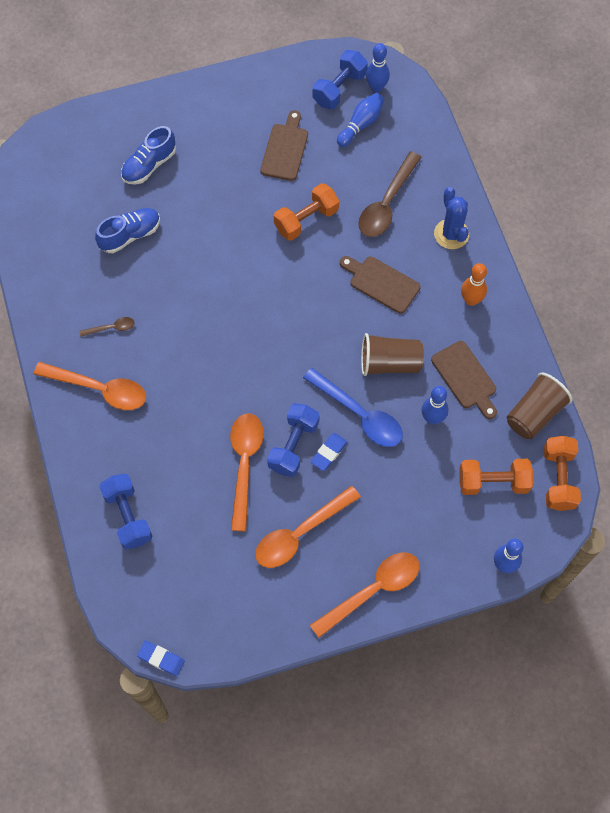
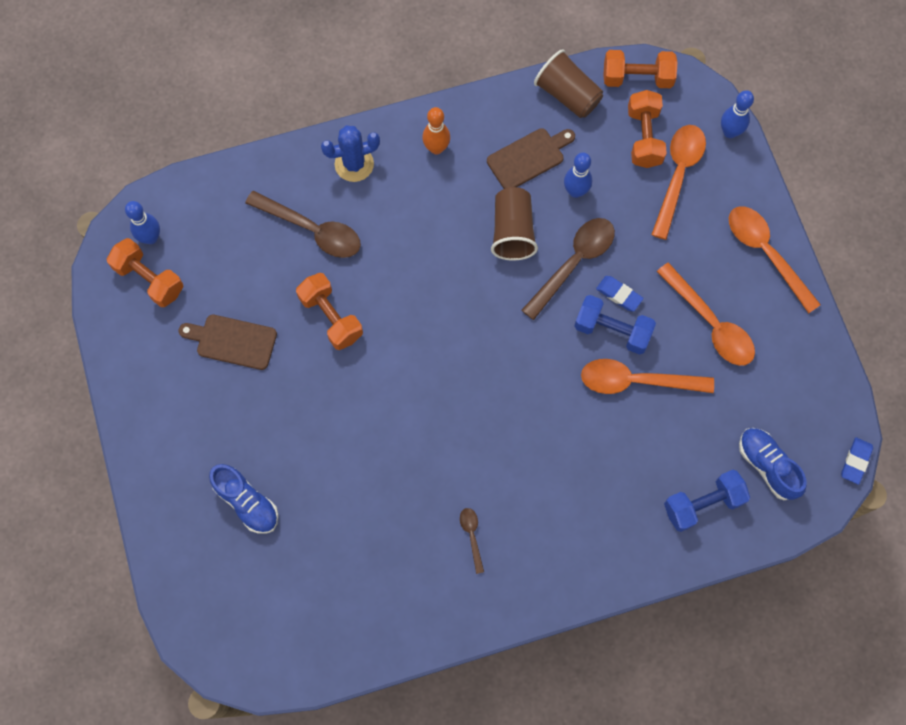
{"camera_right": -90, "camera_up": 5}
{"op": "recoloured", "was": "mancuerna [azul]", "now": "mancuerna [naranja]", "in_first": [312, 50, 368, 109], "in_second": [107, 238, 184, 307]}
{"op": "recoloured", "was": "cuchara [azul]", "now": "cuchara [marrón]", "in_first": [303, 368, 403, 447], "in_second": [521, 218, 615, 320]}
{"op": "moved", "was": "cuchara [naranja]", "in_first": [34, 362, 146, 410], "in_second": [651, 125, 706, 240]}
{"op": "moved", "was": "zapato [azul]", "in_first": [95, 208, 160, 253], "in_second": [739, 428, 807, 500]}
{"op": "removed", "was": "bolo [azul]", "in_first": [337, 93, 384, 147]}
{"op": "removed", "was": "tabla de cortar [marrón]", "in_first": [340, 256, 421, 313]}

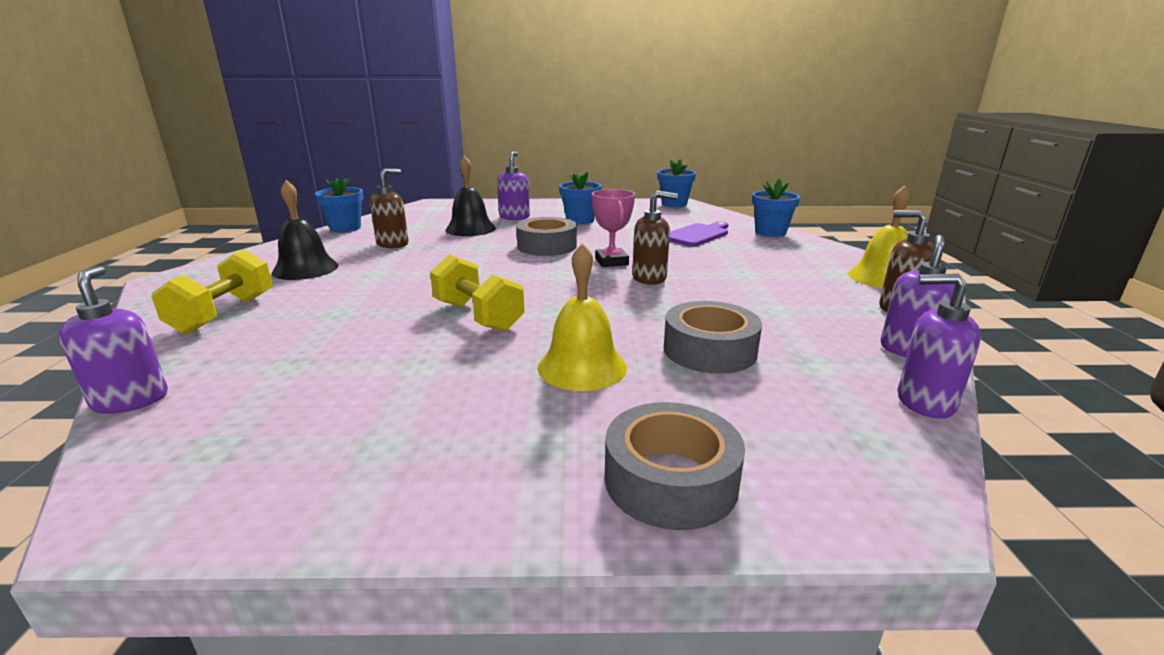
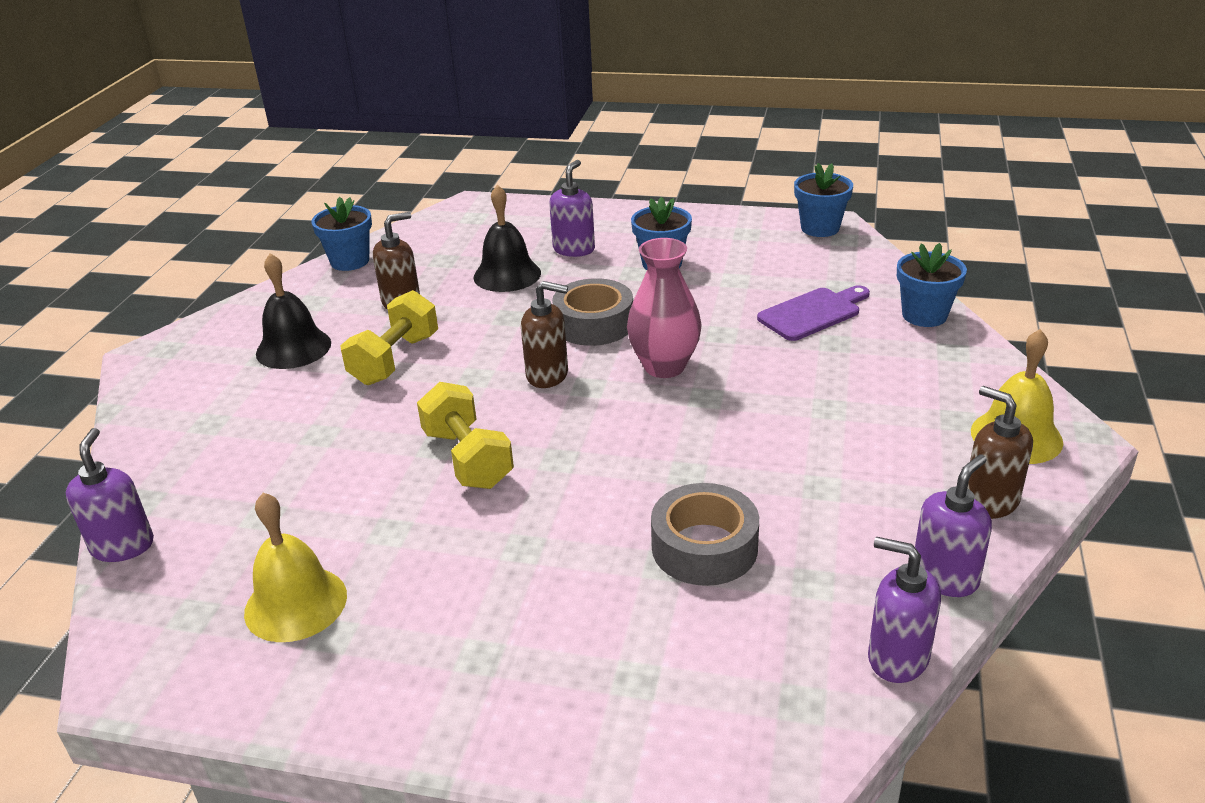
{"camera_right": 15, "camera_up": 10}
{"op": "moved", "was": "campana [amarillo]", "in_first": [537, 243, 627, 391], "in_second": [244, 493, 347, 642]}
{"op": "moved", "was": "mancuerna [amarillo]", "in_first": [152, 249, 273, 334], "in_second": [340, 290, 438, 385]}
{"op": "moved", "was": "dispensador de jabón [marrón]", "in_first": [632, 191, 678, 285], "in_second": [521, 281, 568, 388]}
{"op": "replaced", "was": "trofeo [rosa]", "now": "florero [rosa]", "in_first": [592, 189, 635, 267], "in_second": [627, 238, 702, 378]}
{"op": "removed", "was": "cinta adhesiva [gris]", "in_first": [605, 402, 745, 530]}

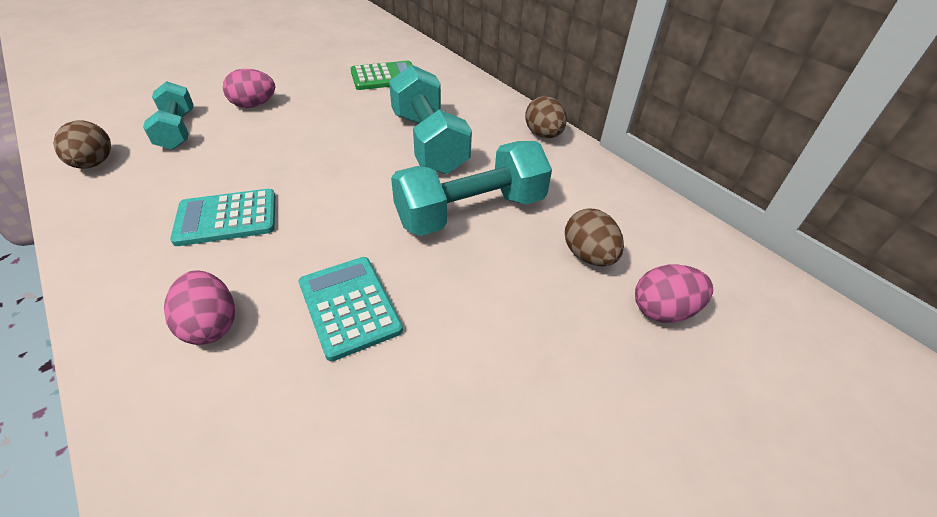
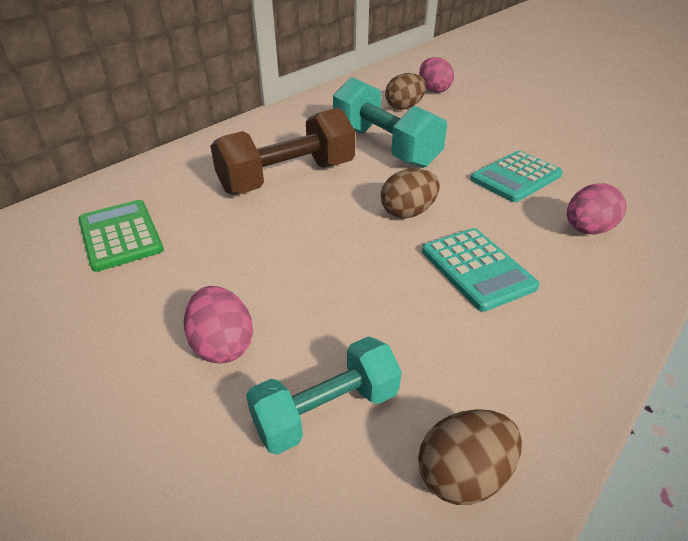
{"camera_right": -100, "camera_up": -5}
{"op": "recoloured", "was": "mancuerna [turquesa]", "now": "mancuerna [marrón]", "in_first": [389, 65, 472, 174], "in_second": [210, 108, 355, 195]}
{"op": "moved", "was": "huevo [marrón]", "in_first": [525, 96, 567, 138], "in_second": [381, 169, 440, 219]}

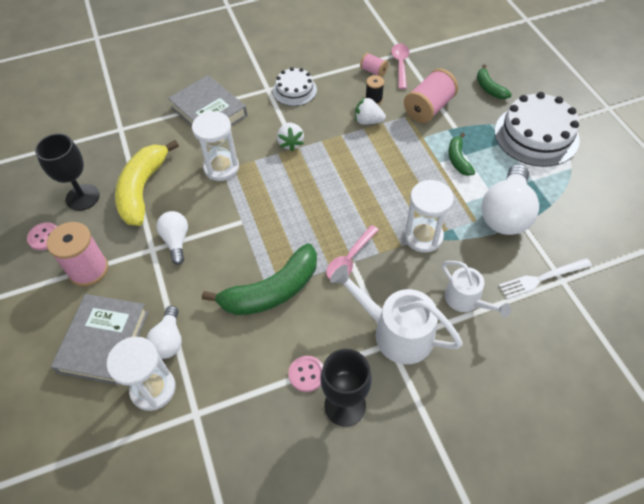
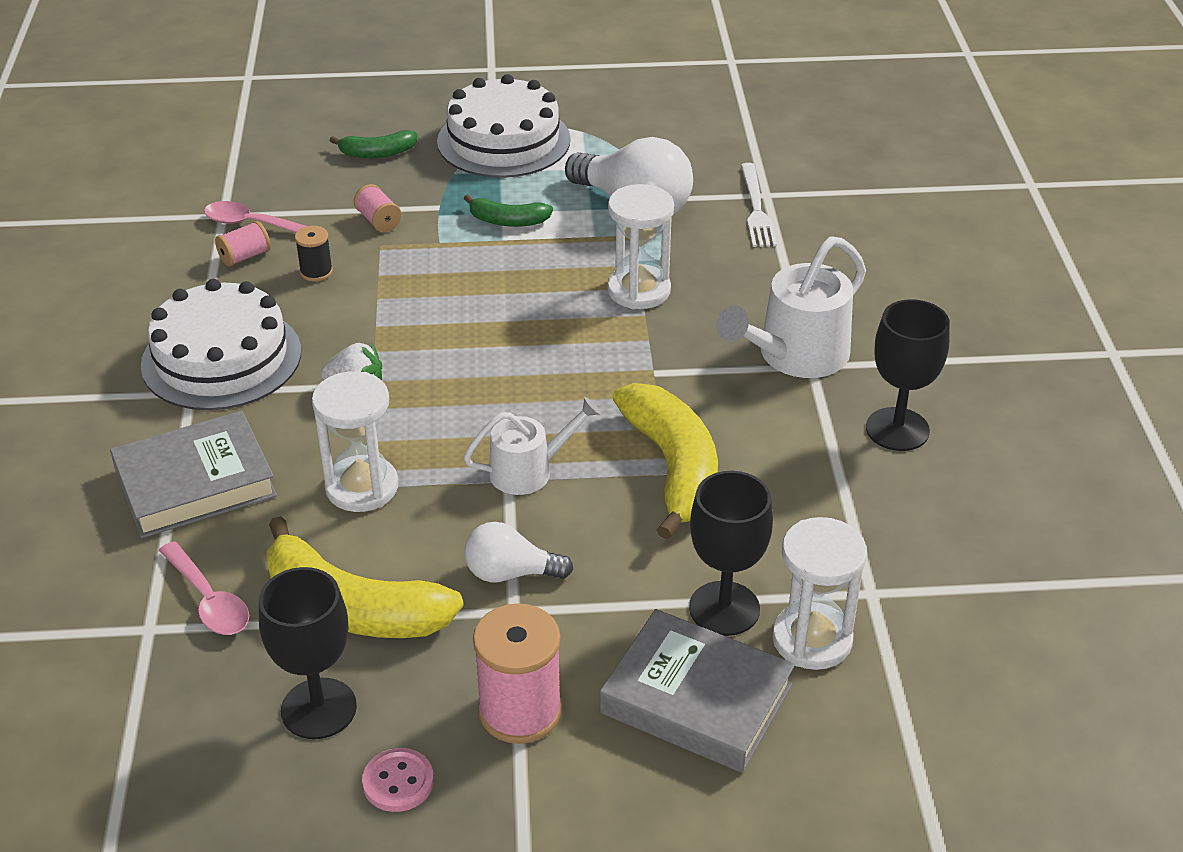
{"camera_right": -75, "camera_up": -15}
{"op": "resized", "was": "tarta [blanco]", "in_first": [273, 67, 317, 106], "in_second": [141, 279, 301, 410], "ratio": 1.74}
{"op": "moved", "was": "cuchara [rosa]", "in_first": [326, 225, 379, 279], "in_second": [159, 541, 249, 635]}
{"op": "resized", "was": "carrete [rosa]", "in_first": [404, 69, 458, 123], "in_second": [354, 184, 401, 232], "ratio": 0.53}
{"op": "moved", "was": "regadera [blanco]", "in_first": [442, 261, 511, 318], "in_second": [464, 397, 601, 495]}
{"op": "recoloured", "was": "plátano [verde]", "now": "plátano [amarillo]", "in_first": [202, 243, 317, 315], "in_second": [613, 383, 718, 540]}
{"op": "replaced", "was": "bombilla [blanco]", "now": "copa [negro]", "in_first": [146, 306, 182, 359], "in_second": [689, 471, 773, 636]}
{"op": "removed", "was": "botón [rosa]", "in_first": [288, 356, 323, 392]}
{"op": "removed", "was": "fresa [blanco]", "in_first": [355, 97, 386, 125]}

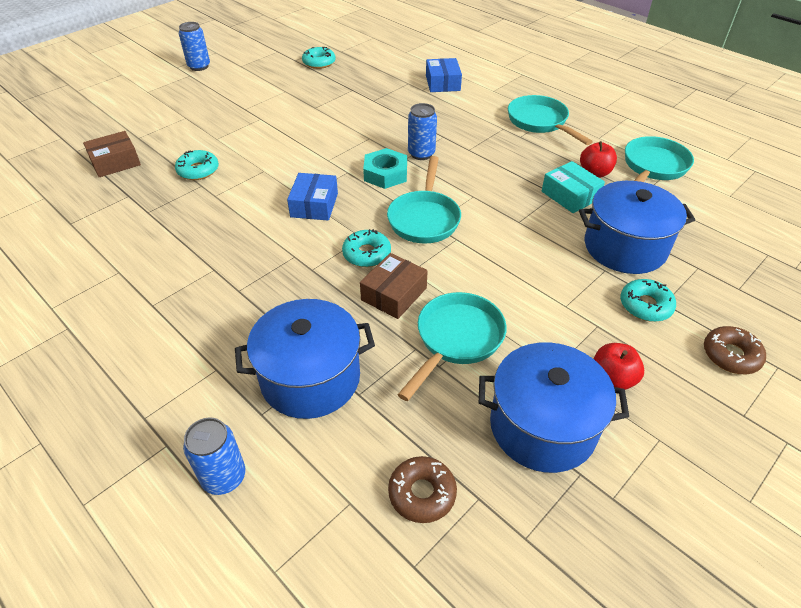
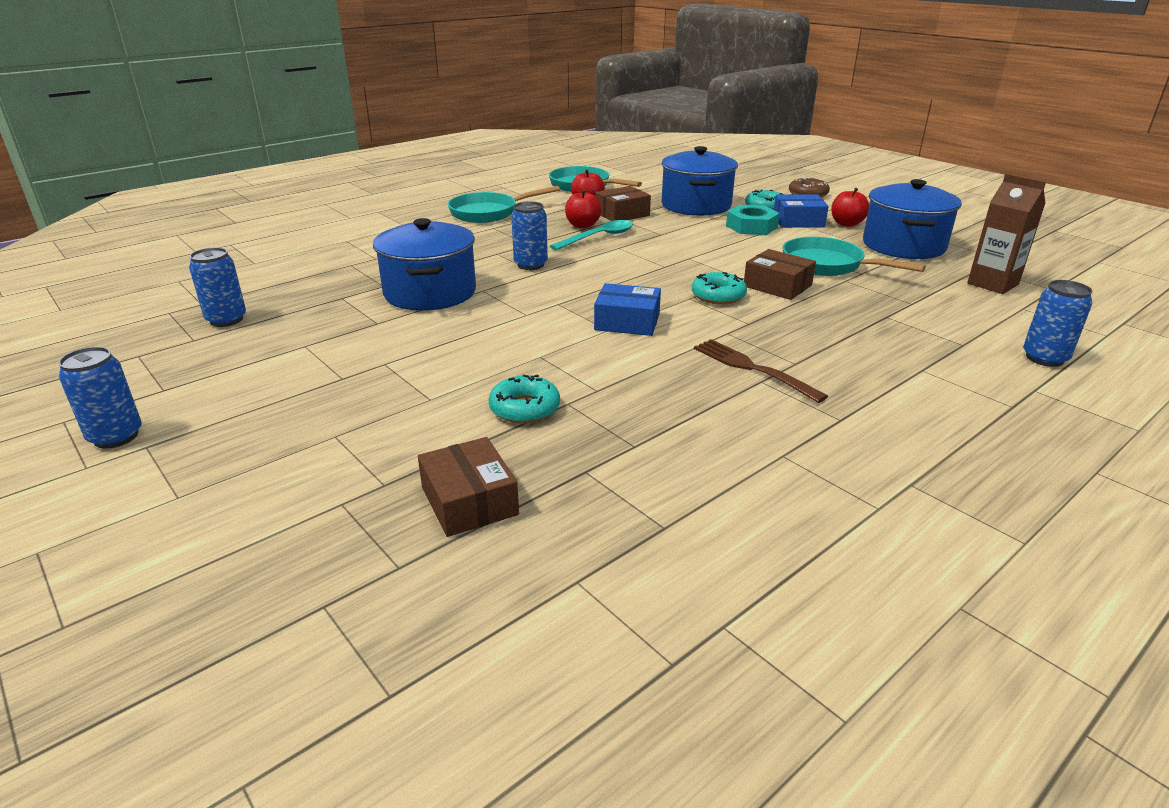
{"camera_right": -85, "camera_up": -15}
{"op": "replaced", "was": "rosquilla [turquesa]", "now": "lata [azul]", "in_first": [302, 47, 336, 69], "in_second": [189, 247, 246, 327]}
{"op": "moved", "was": "olla [azul]", "in_first": [235, 299, 375, 419], "in_second": [373, 218, 476, 311]}
{"op": "added", "now": "cuchara [turquesa]", "in_second": [550, 220, 633, 250]}
{"op": "added", "now": "manzana [rojo]", "in_second": [565, 189, 602, 228]}
{"op": "recoloured", "was": "caja [turquesa]", "now": "caja [marrón]", "in_first": [542, 161, 605, 213], "in_second": [595, 186, 651, 221]}
{"op": "added", "now": "tenedor [marrón]", "in_second": [694, 339, 828, 403]}
{"op": "moved", "was": "tuerca [turquesa]", "in_first": [363, 148, 407, 189], "in_second": [726, 205, 780, 235]}
{"op": "moved", "was": "caja [azul]", "in_first": [426, 58, 462, 92], "in_second": [774, 195, 829, 228]}
{"op": "replaced", "was": "rosquilla [marrón]", "now": "cartón de leche [marrón]", "in_first": [388, 456, 457, 523], "in_second": [967, 174, 1046, 294]}
{"op": "removed", "was": "sartén [turquesa]", "in_first": [387, 156, 461, 244]}

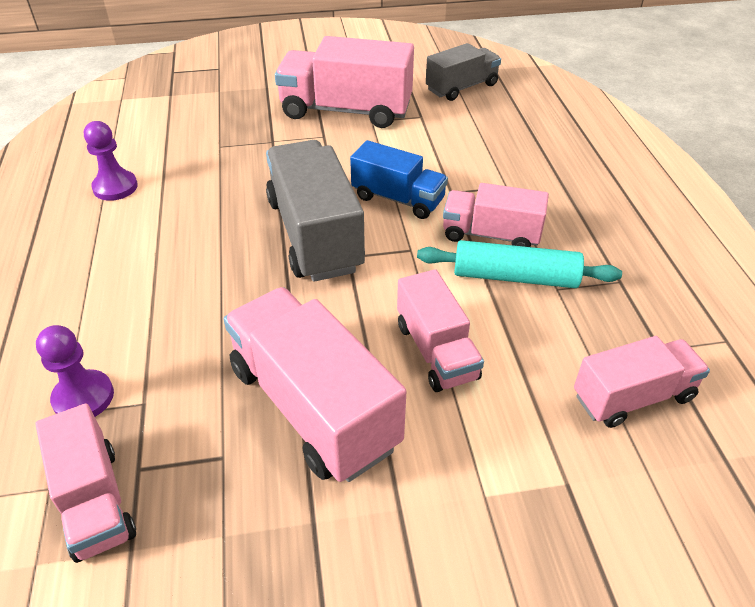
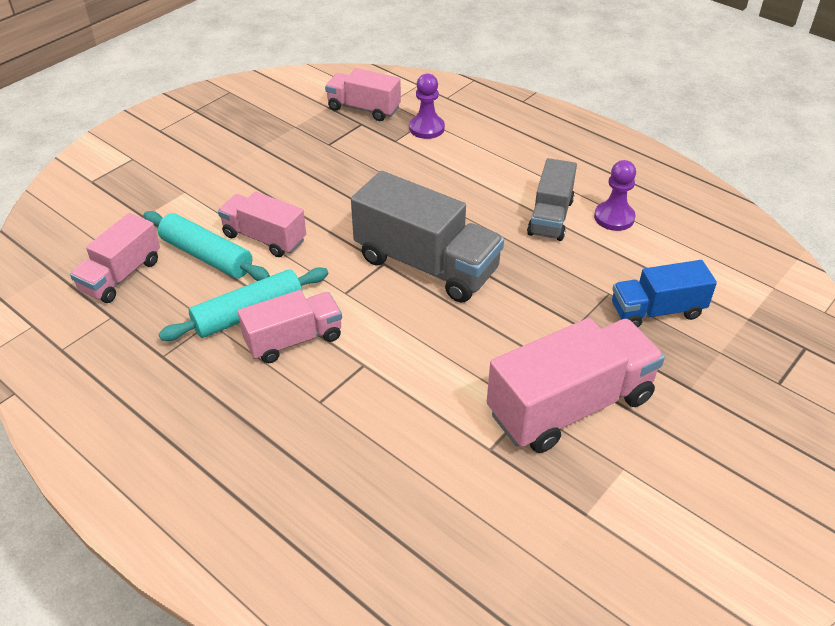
{"camera_right": 140, "camera_up": 0}
{"op": "added", "now": "rodillo [turquesa]", "in_second": [143, 211, 270, 281]}
{"op": "moved", "was": "camión [gris]", "in_first": [426, 43, 501, 101], "in_second": [527, 158, 577, 241]}
{"op": "moved", "was": "camión [azul]", "in_first": [350, 140, 448, 219], "in_second": [612, 260, 717, 327]}
{"op": "removed", "was": "camión [rosa]", "in_first": [224, 287, 406, 482]}

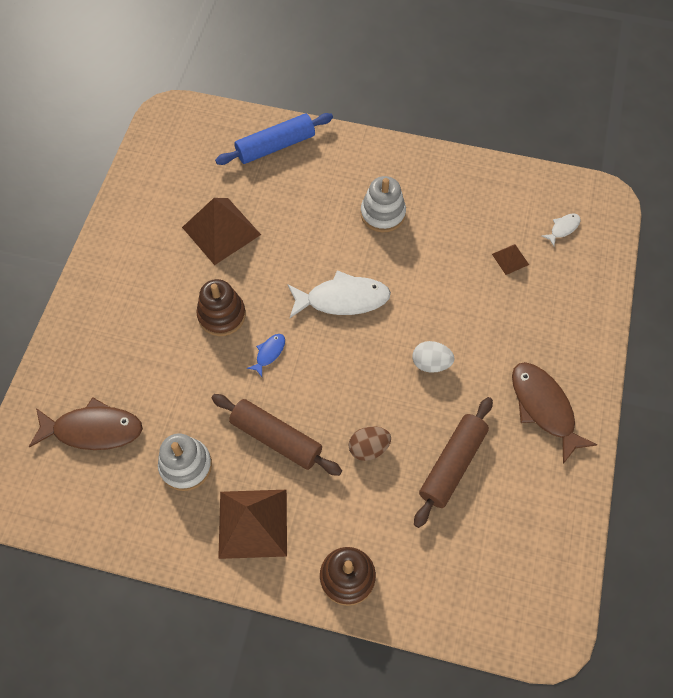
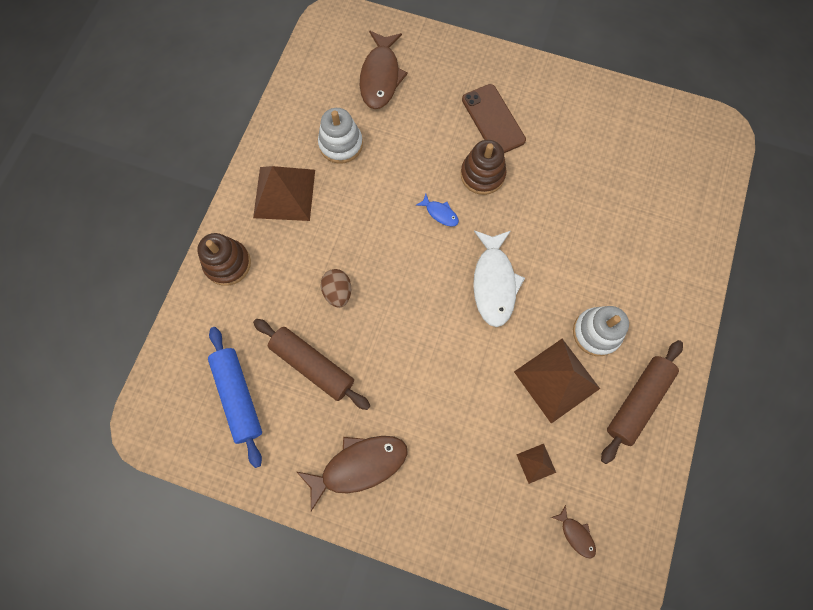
{"camera_right": 95, "camera_up": 10}
{"op": "moved", "was": "rodillo [azul]", "in_first": [215, 113, 333, 165], "in_second": [208, 327, 262, 468]}
{"op": "added", "now": "móvil [marrón]", "in_second": [462, 84, 526, 153]}
{"op": "moved", "was": "pirámide [marrón]", "in_first": [182, 198, 261, 265], "in_second": [514, 339, 600, 424]}
{"op": "recoloured", "was": "pez [blanco]", "now": "pez [marrón]", "in_first": [542, 214, 581, 246], "in_second": [551, 505, 596, 559]}
{"op": "moved", "was": "rodillo [marrón]", "in_first": [212, 394, 342, 476], "in_second": [601, 340, 683, 464]}
{"op": "removed", "was": "huevo [blanco]", "in_first": [412, 341, 455, 373]}

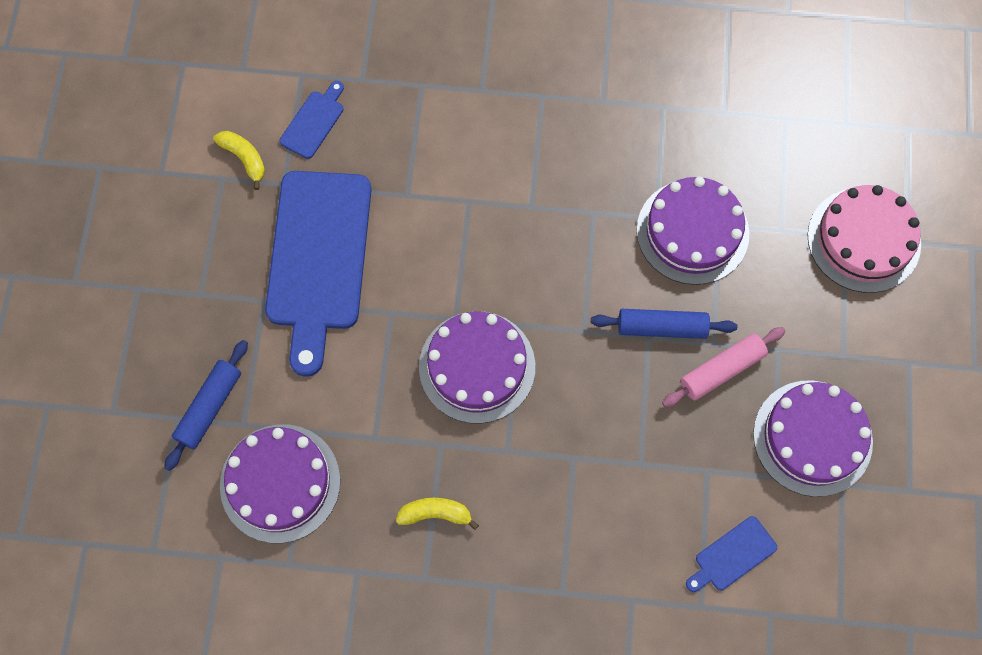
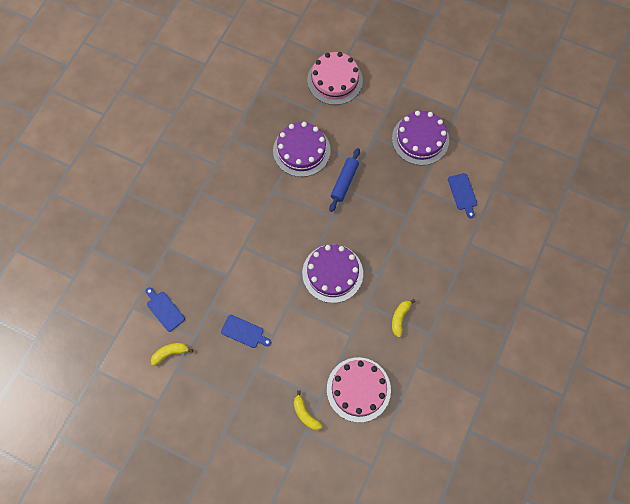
{"camera_right": -70, "camera_up": 0}
{"op": "resized", "was": "tabla de cortar [azul]", "in_first": [265, 171, 371, 377], "in_second": [221, 315, 271, 348], "ratio": 0.43}
{"op": "replaced", "was": "rodillo [azul]", "now": "plátano [amarillo]", "in_first": [164, 340, 248, 471], "in_second": [294, 390, 323, 430]}
{"op": "recoloured", "was": "tarta [morado]", "now": "tarta [rosa]", "in_first": [220, 424, 340, 543], "in_second": [327, 357, 391, 423]}
{"op": "removed", "was": "rodillo [rosa]", "in_first": [662, 327, 786, 407]}

